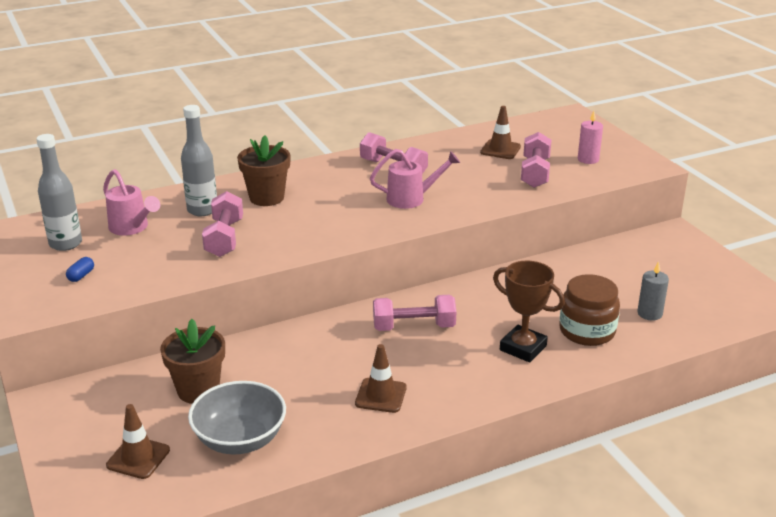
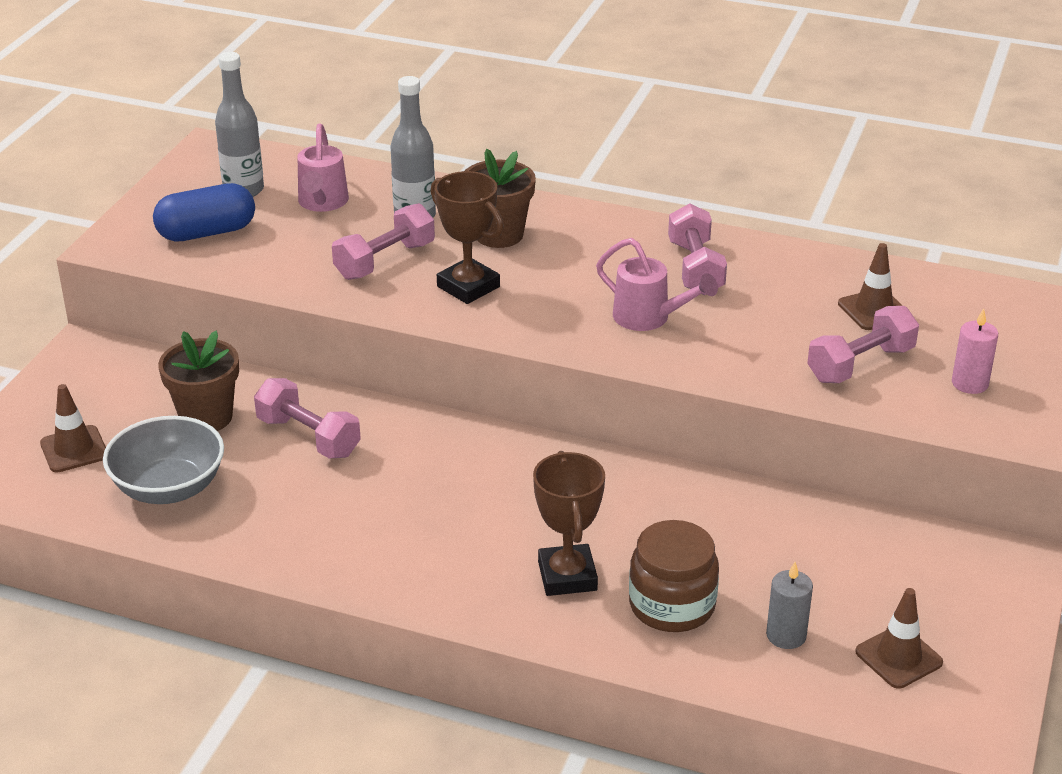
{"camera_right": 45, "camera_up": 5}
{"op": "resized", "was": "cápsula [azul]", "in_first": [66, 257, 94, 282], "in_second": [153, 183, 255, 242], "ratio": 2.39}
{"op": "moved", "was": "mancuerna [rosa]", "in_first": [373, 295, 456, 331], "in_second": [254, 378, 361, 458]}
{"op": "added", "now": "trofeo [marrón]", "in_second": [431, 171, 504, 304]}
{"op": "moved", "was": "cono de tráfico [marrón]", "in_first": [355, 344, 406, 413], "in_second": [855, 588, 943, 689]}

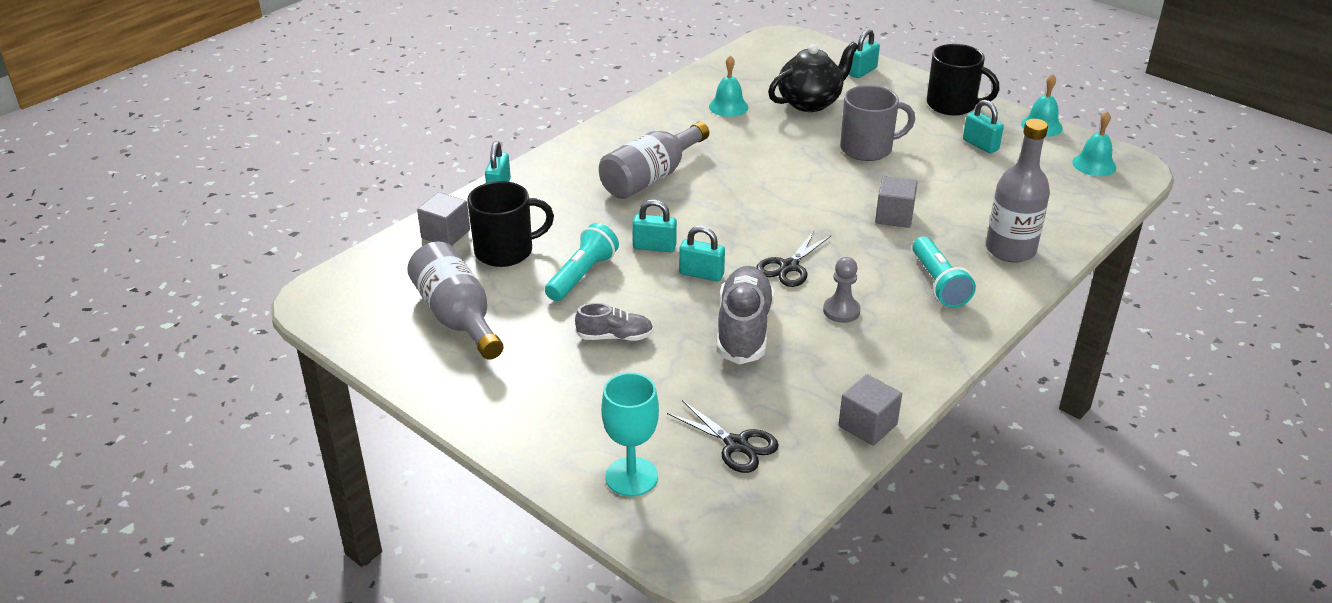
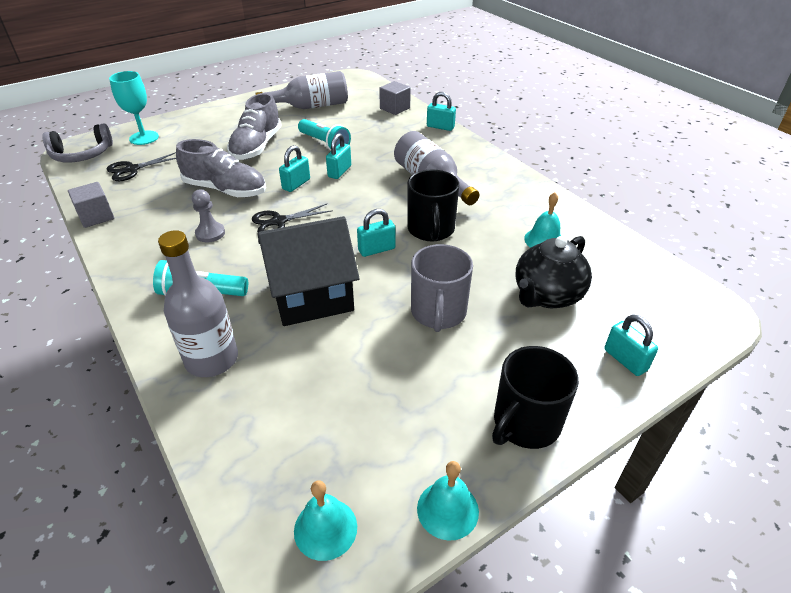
{"camera_right": 105, "camera_up": 5}
{"op": "added", "now": "auriculares [gris]", "in_second": [42, 123, 113, 163]}
{"op": "resized", "was": "zapato [gris]", "in_first": [575, 303, 653, 341], "in_second": [227, 93, 282, 160], "ratio": 1.79}
{"op": "turned", "was": "tijeras [negro]", "in_first": [756, 231, 831, 287], "in_second": [252, 204, 333, 232], "clockwise": -75}
{"op": "replaced", "was": "cubo [gris]", "now": "casa [negro]", "in_first": [875, 176, 918, 228], "in_second": [258, 216, 360, 326]}
{"op": "moved", "was": "candado [turquesa]", "in_first": [963, 100, 1004, 153], "in_second": [357, 209, 396, 257]}
{"op": "moved", "was": "taza [negro]", "in_first": [467, 181, 554, 267], "in_second": [407, 170, 459, 241]}
{"op": "turned", "was": "tetera [negro]", "in_first": [768, 42, 859, 112], "in_second": [516, 236, 592, 308], "clockwise": 60}

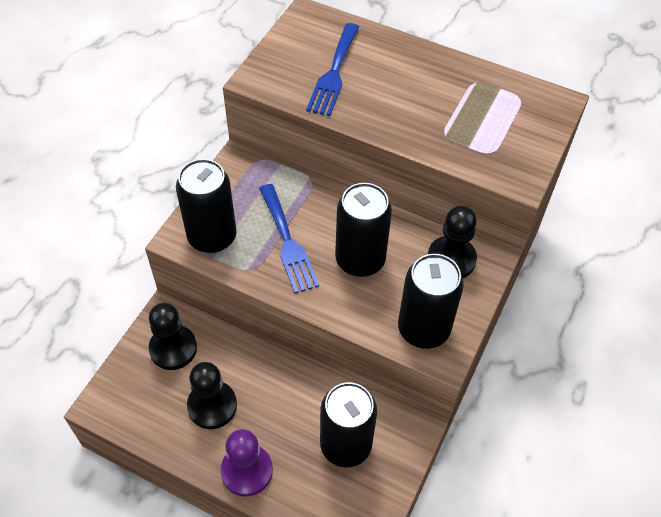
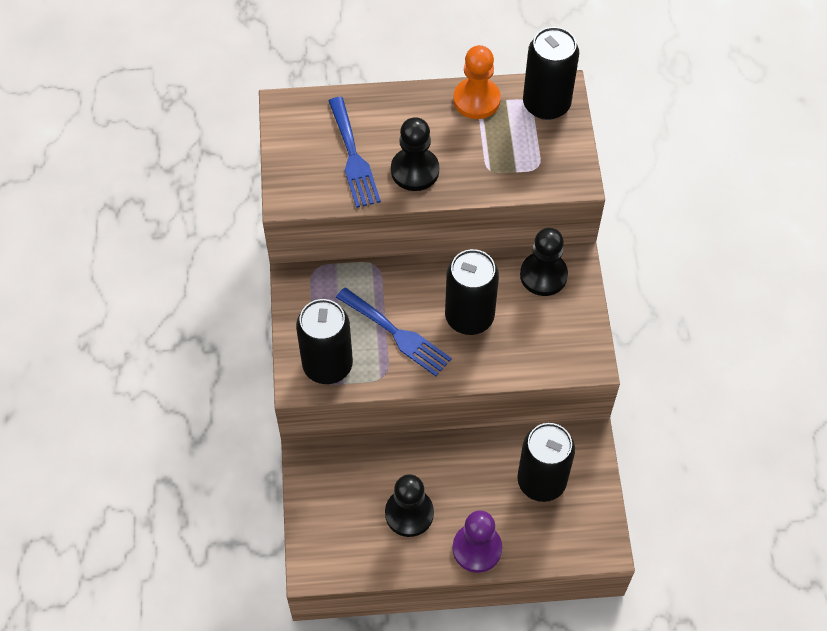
{"camera_right": -30, "camera_up": 5}
{"op": "moved", "was": "peón [negro]", "in_first": [149, 303, 197, 370], "in_second": [391, 117, 439, 191]}
{"op": "added", "now": "peón [naranja]", "in_second": [453, 45, 501, 119]}
{"op": "moved", "was": "lata [negro]", "in_first": [398, 254, 464, 349], "in_second": [523, 27, 579, 120]}

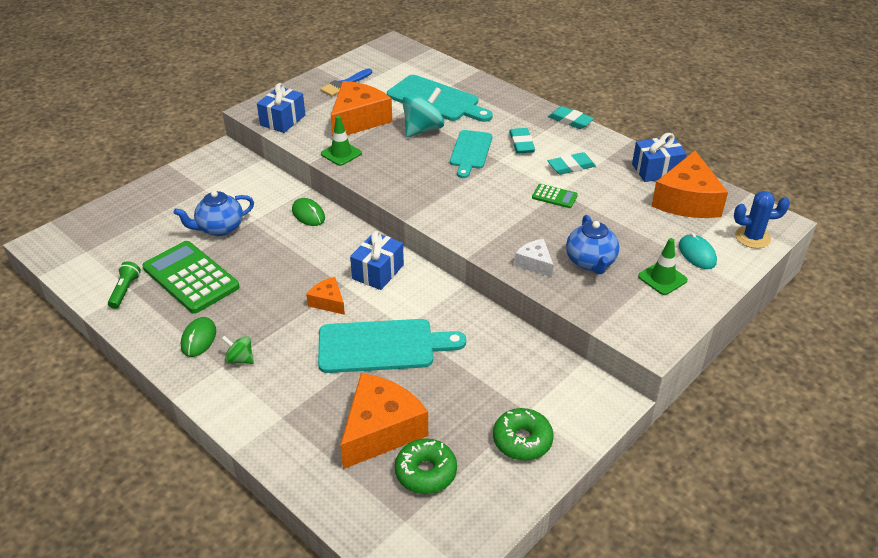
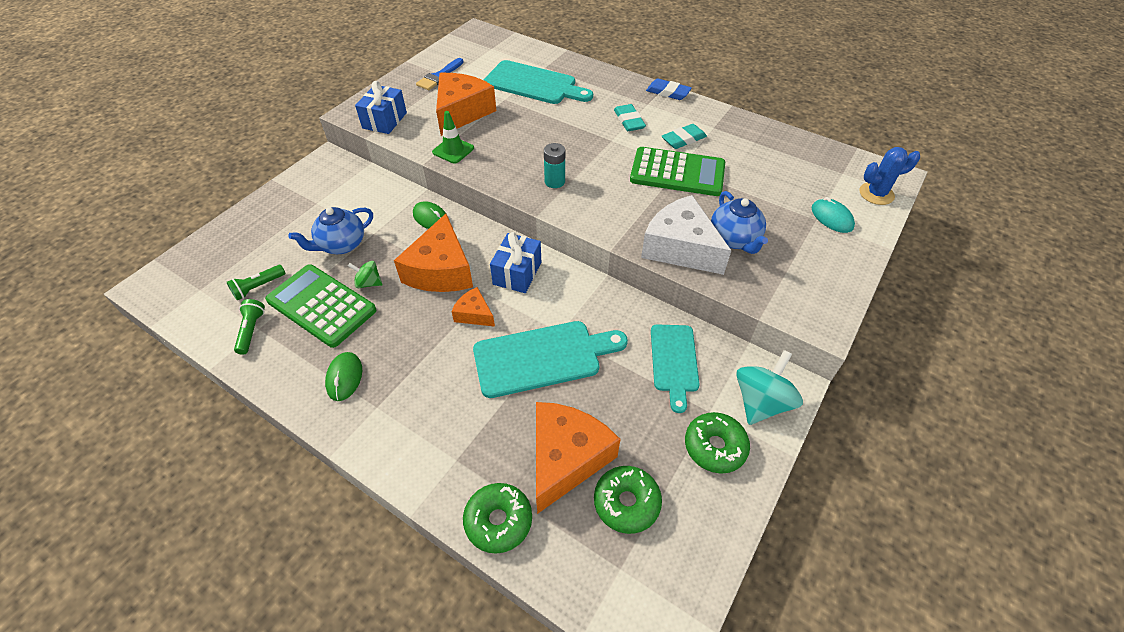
{"camera_right": -10, "camera_up": 10}
{"op": "added", "now": "lámpara de mano [verde]", "in_second": [227, 265, 286, 300]}
{"op": "moved", "was": "peonza [verde]", "in_first": [222, 336, 254, 364], "in_second": [348, 261, 383, 288]}
{"op": "moved", "was": "queso [naranja]", "in_first": [651, 151, 728, 218], "in_second": [394, 214, 473, 292]}
{"op": "added", "now": "rosquilla [verde]", "in_second": [463, 483, 532, 554]}
{"op": "added", "now": "pila [turquesa]", "in_second": [544, 143, 565, 188]}
{"op": "resized", "was": "calculadora [verde]", "in_first": [532, 184, 578, 208], "in_second": [630, 147, 725, 196], "ratio": 2.19}
{"op": "resized", "was": "queso [blanco]", "in_first": [514, 239, 553, 277], "in_second": [641, 195, 732, 275], "ratio": 1.98}
{"op": "recoloured", "was": "goma de borrar [turquesa]", "now": "goma de borrar [azul]", "in_first": [548, 106, 594, 129], "in_second": [646, 79, 692, 100]}
{"op": "moved", "was": "tabla de cortar [turquesa]", "in_first": [450, 130, 492, 178], "in_second": [651, 324, 700, 413]}
{"op": "moved", "was": "peonza [turquesa]", "in_first": [402, 87, 444, 137], "in_second": [736, 350, 803, 425]}
{"op": "removed", "was": "regalo [azul]", "in_first": [632, 133, 687, 182]}
{"op": "removed", "was": "cono de tráfico [verde]", "in_first": [638, 238, 688, 295]}

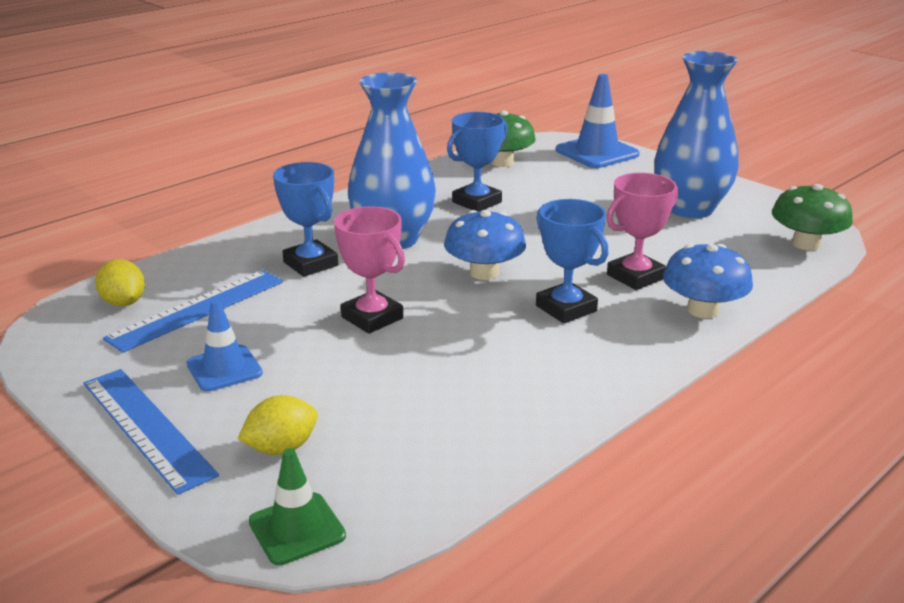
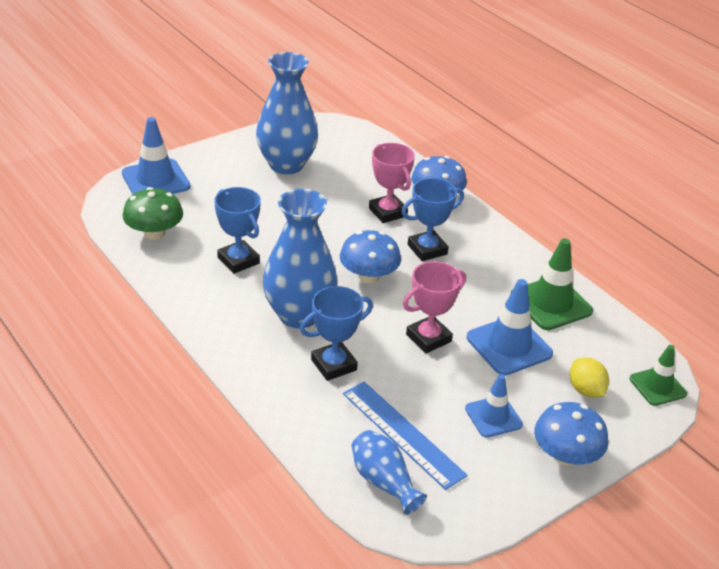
{"camera_right": -85, "camera_up": 10}
{"op": "replaced", "was": "limón [amarillo]", "now": "florero [azul]", "in_first": [95, 259, 145, 306], "in_second": [351, 430, 427, 515]}
{"op": "added", "now": "cono de tráfico [azul]", "in_second": [467, 279, 553, 375]}
{"op": "added", "now": "cono de tráfico [verde]", "in_second": [511, 238, 593, 330]}
{"op": "replaced", "was": "regla [azul]", "now": "seta [azul]", "in_first": [83, 369, 219, 495], "in_second": [534, 402, 608, 466]}
{"op": "removed", "was": "seta [verde]", "in_first": [772, 184, 853, 250]}

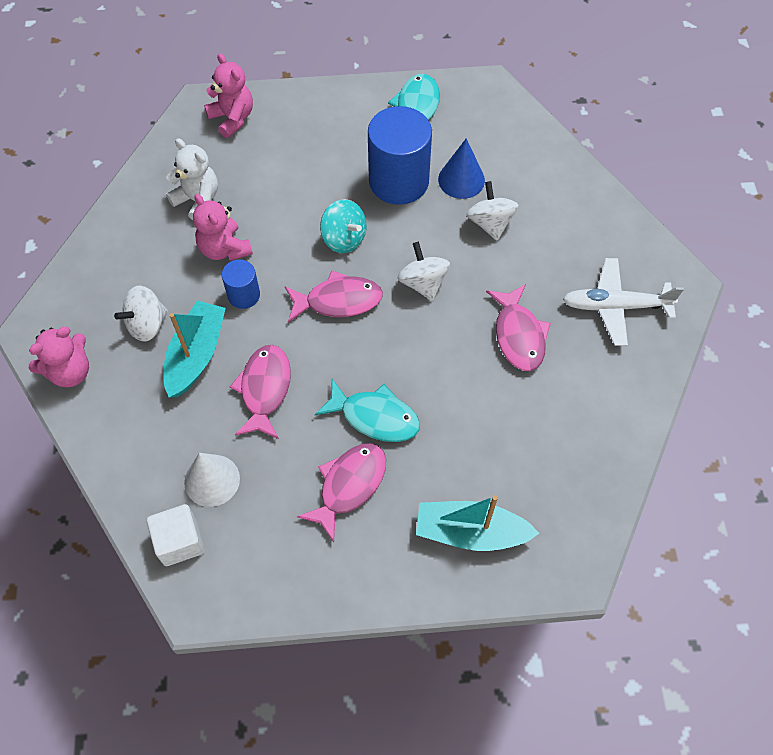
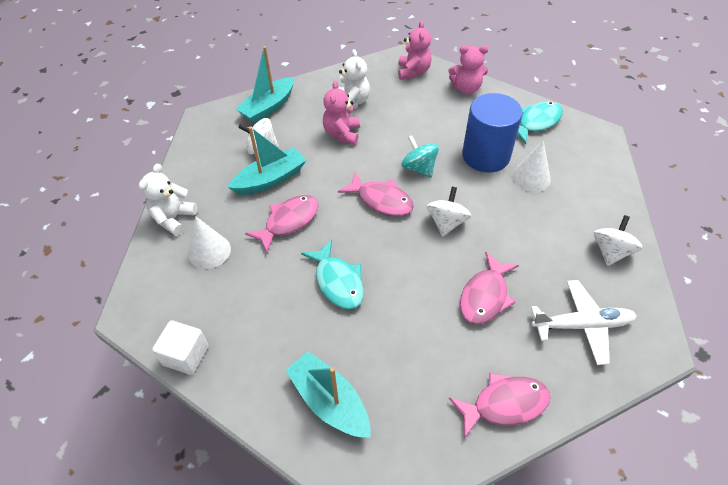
{"camera_right": 40, "camera_up": -10}
{"op": "added", "now": "osito [blanco]", "in_second": [139, 163, 197, 236]}
{"op": "moved", "was": "cubo [blanco]", "in_first": [147, 504, 205, 566], "in_second": [152, 320, 209, 375]}
{"op": "added", "now": "barco [turquesa]", "in_second": [236, 46, 294, 123]}
{"op": "turned", "was": "peonza [turquesa]", "in_first": [320, 199, 367, 253], "in_second": [401, 135, 439, 178], "clockwise": 150}
{"op": "moved", "was": "osito [rosa]", "in_first": [29, 327, 89, 387], "in_second": [448, 46, 488, 94]}
{"op": "moved", "was": "pez [rosa]", "in_first": [297, 443, 386, 542], "in_second": [449, 372, 551, 439]}
{"op": "recoloured", "was": "cono [azul]", "now": "cono [blanco]", "in_first": [438, 138, 485, 199], "in_second": [512, 140, 551, 192]}
{"op": "turned", "was": "avión [blanco]", "in_first": [563, 258, 684, 346], "in_second": [531, 280, 637, 365], "clockwise": 135}
{"op": "moved", "was": "peonza [blanco]", "in_first": [466, 181, 519, 241], "in_second": [594, 215, 643, 266]}
{"op": "removed", "was": "cilindro [azul]", "in_first": [222, 260, 260, 309]}

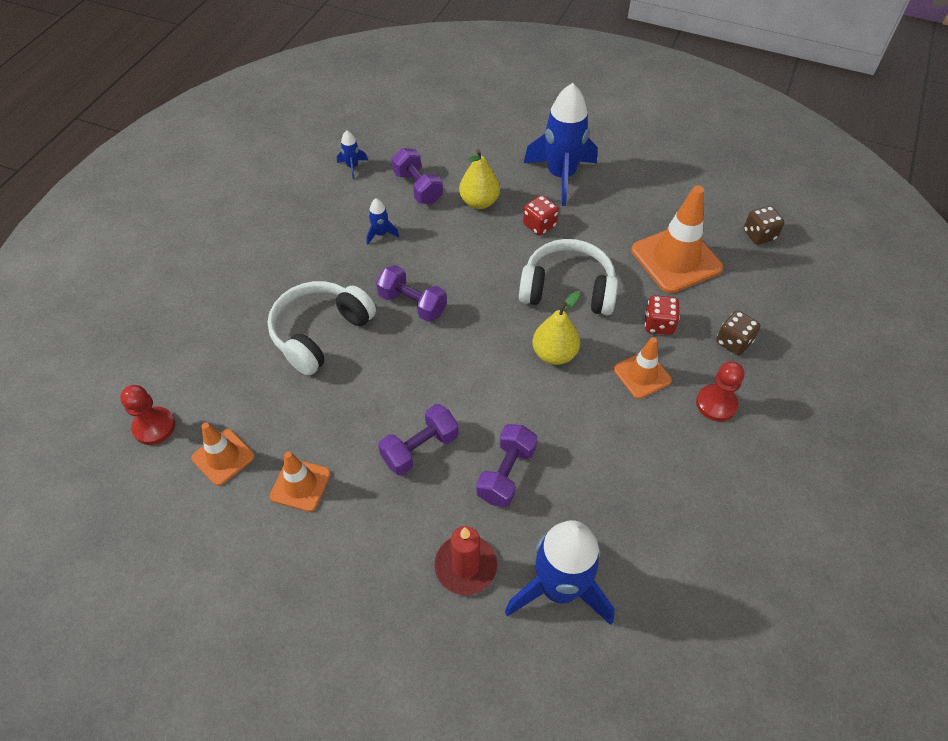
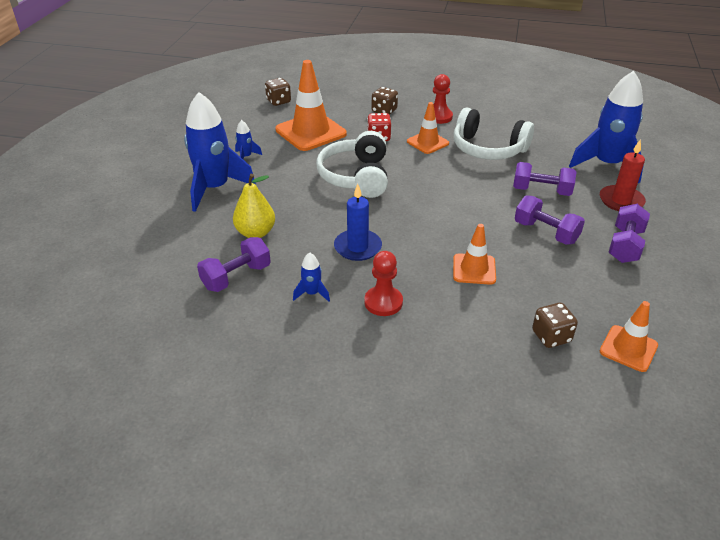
{"camera_right": -100, "camera_up": -15}
{"op": "moved", "was": "cohete [azul]", "in_first": [337, 130, 368, 179], "in_second": [235, 120, 262, 159]}
{"op": "added", "now": "vela [azul]", "in_second": [334, 184, 382, 261]}
{"op": "moved", "was": "peón [rojo]", "in_first": [120, 385, 175, 445], "in_second": [364, 251, 403, 316]}
{"op": "moved", "was": "cono de tráfico [naranja]", "in_first": [270, 451, 331, 512], "in_second": [453, 224, 496, 285]}
{"op": "moved", "was": "auriculares [blanco]", "in_first": [267, 281, 376, 376], "in_second": [454, 108, 534, 160]}
{"op": "added", "now": "dado [marrón]", "in_second": [532, 303, 578, 348]}
{"op": "moved", "was": "mancuerna [morado]", "in_first": [376, 265, 447, 322], "in_second": [608, 204, 650, 263]}
{"op": "removed", "was": "dado [rojo]", "in_first": [523, 195, 559, 236]}
{"op": "removed", "was": "pera [amarillo]", "in_first": [532, 291, 580, 365]}

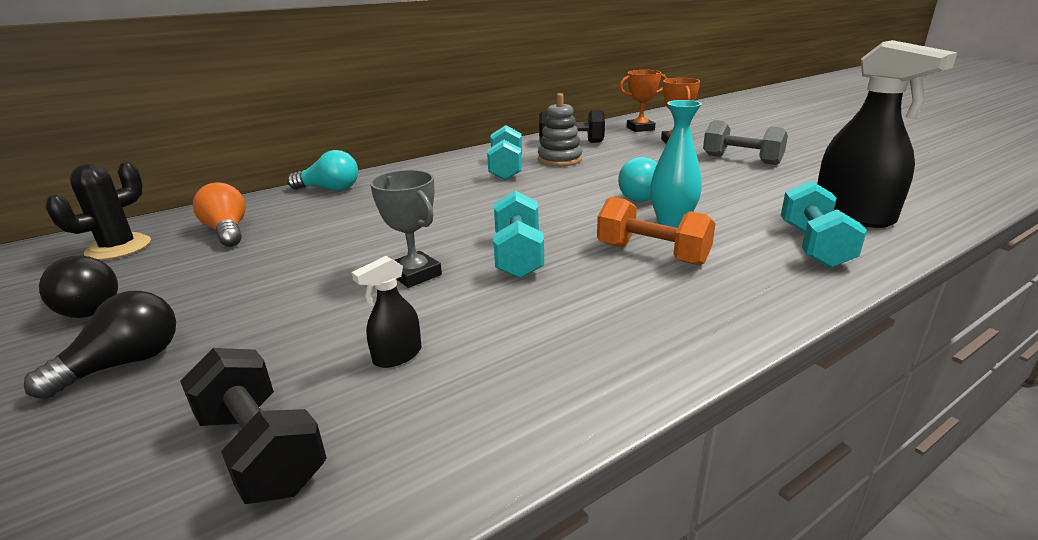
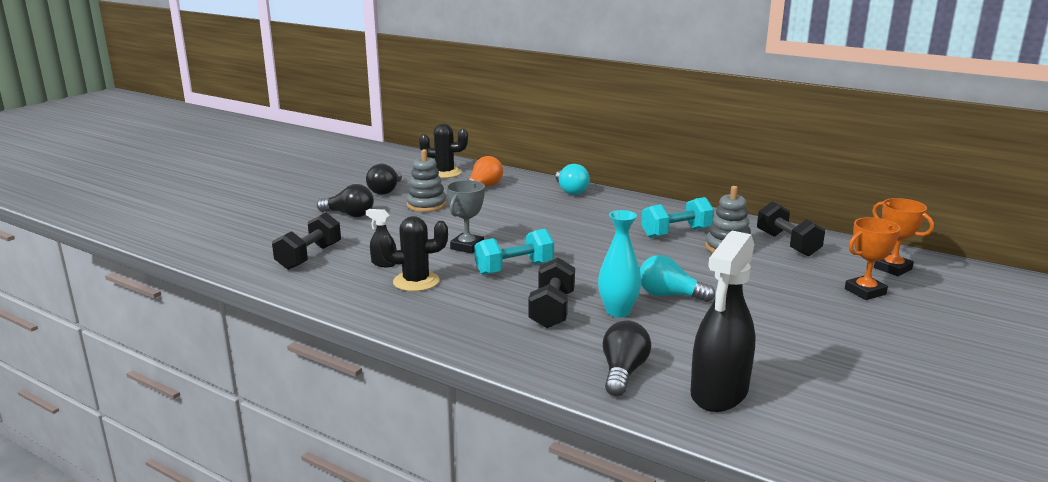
{"camera_right": 65, "camera_up": -5}
{"op": "added", "now": "cactus [negro]", "in_second": [379, 216, 448, 292]}
{"op": "added", "now": "juguete apilable [gris]", "in_second": [406, 149, 447, 212]}
{"op": "recoloured", "was": "mancuerna [naranja]", "now": "mancuerna [negro]", "in_first": [597, 197, 716, 266], "in_second": [528, 258, 575, 328]}
{"op": "replaced", "was": "mancuerna [turquesa]", "now": "bombilla [negro]", "in_first": [781, 181, 867, 268], "in_second": [603, 320, 651, 396]}
{"op": "removed", "was": "mancuerna [gris]", "in_first": [703, 120, 788, 165]}

